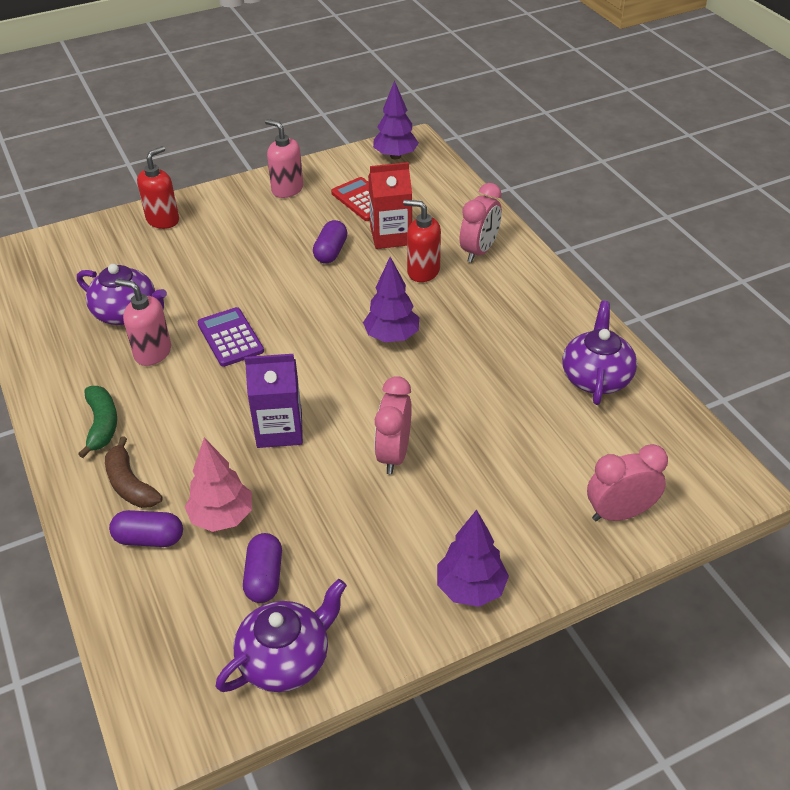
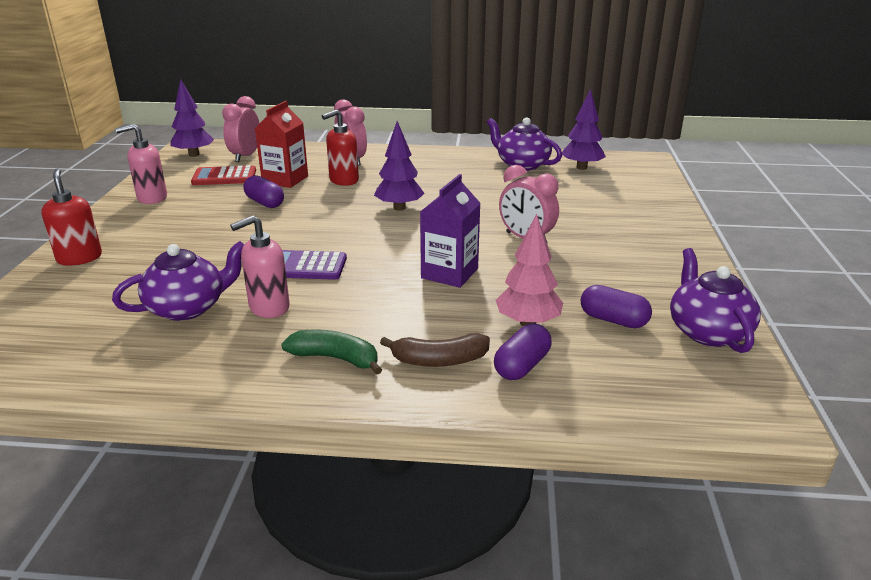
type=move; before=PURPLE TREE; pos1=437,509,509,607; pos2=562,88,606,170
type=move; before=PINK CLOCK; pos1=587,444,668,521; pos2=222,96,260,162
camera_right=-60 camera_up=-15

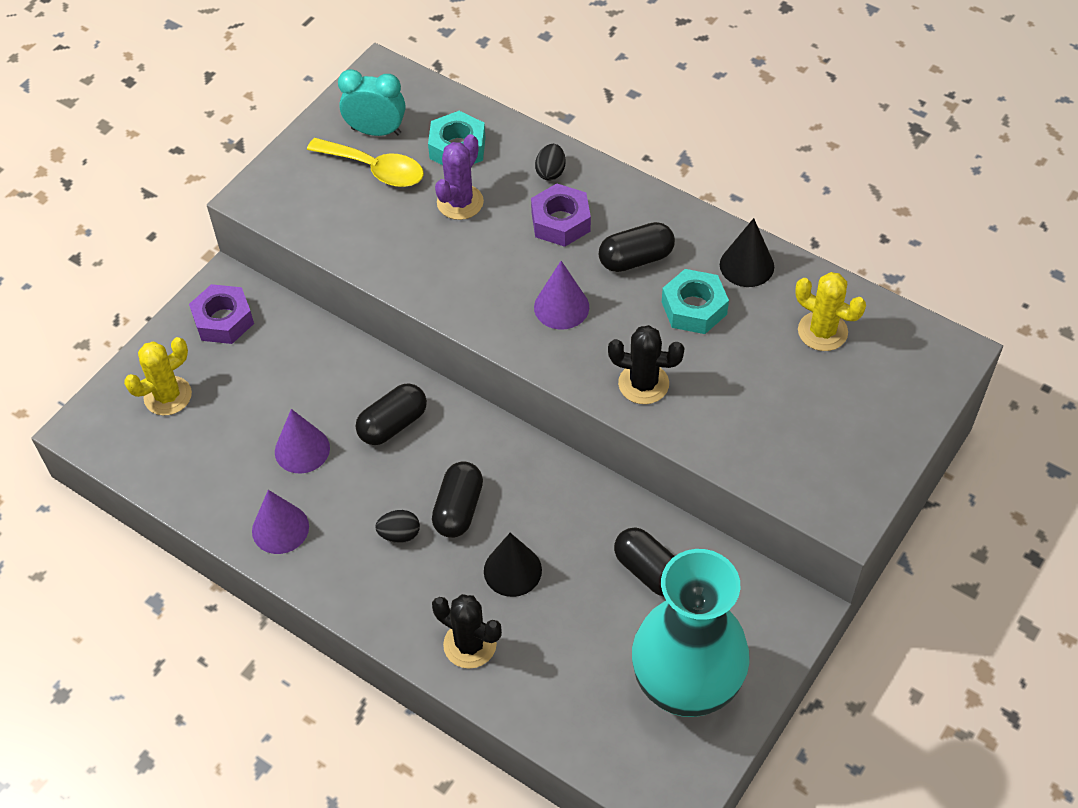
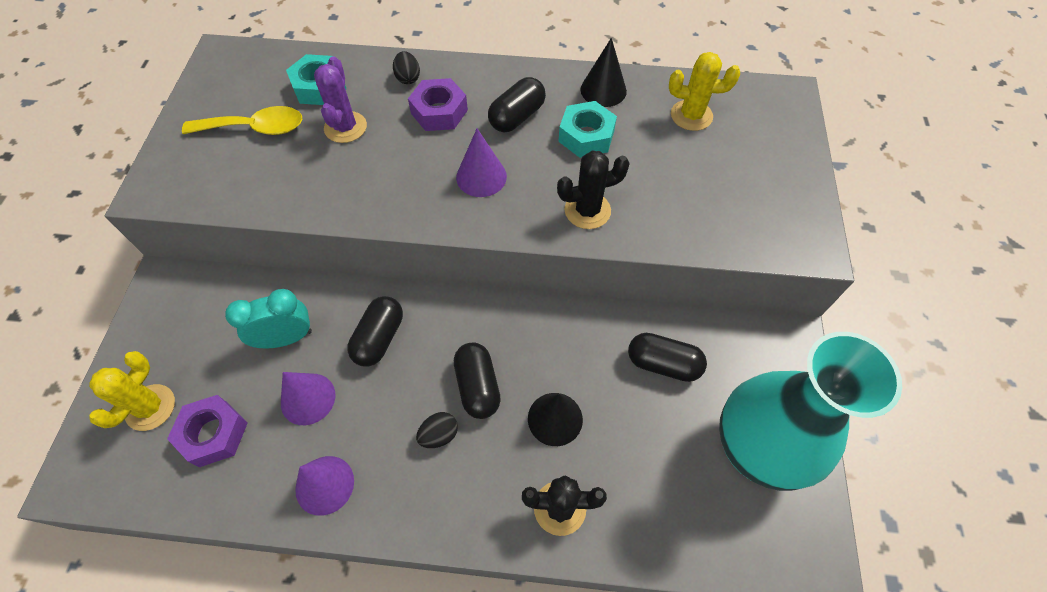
type=move; before=PURPLE NUT; pos1=189,284,254,344; pos2=167,395,247,467
type=move; before=TURQUOISE CLOCK; pos1=338,69,406,136; pos2=225,289,312,348
camera_right=-30 camera_up=5

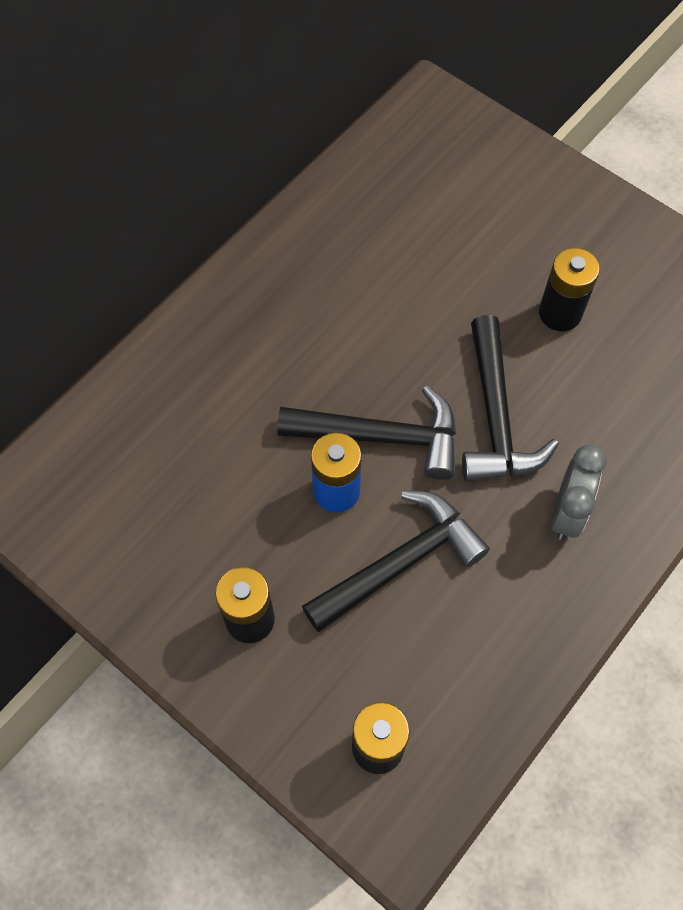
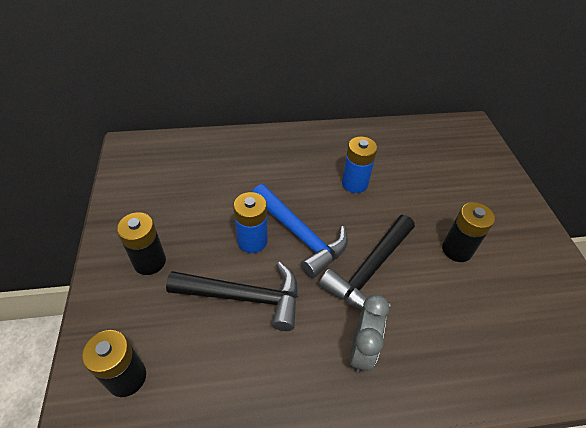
type=insert; after=BLUE BATTERY; pos2=342,137,378,193
type=recolor; before=BLACK HAMMER; after=BLUE HAMMER; pos1=277,386,456,480; pos2=252,184,348,278
type=rotate; before=GREY CLOCK; pos1=551,445,607,540; pos2=350,295,389,373; turn=-45
camera_right=40 camera_up=-15

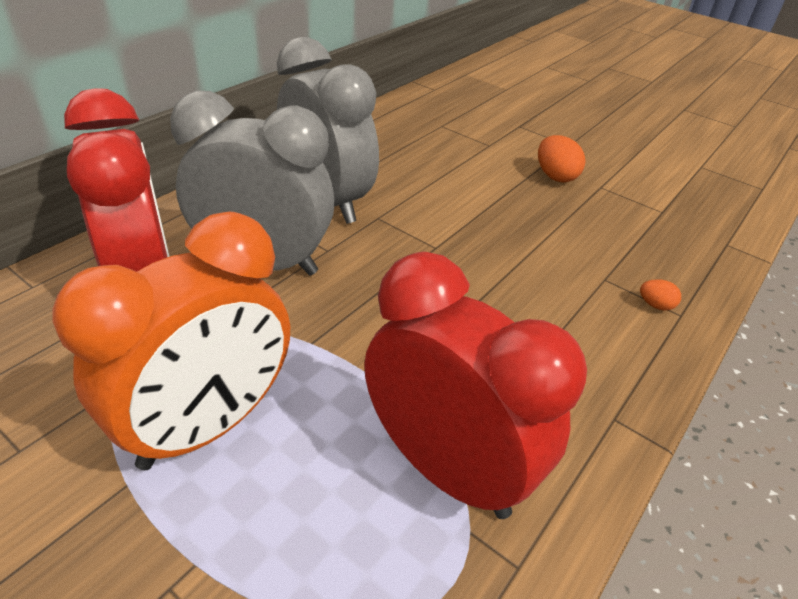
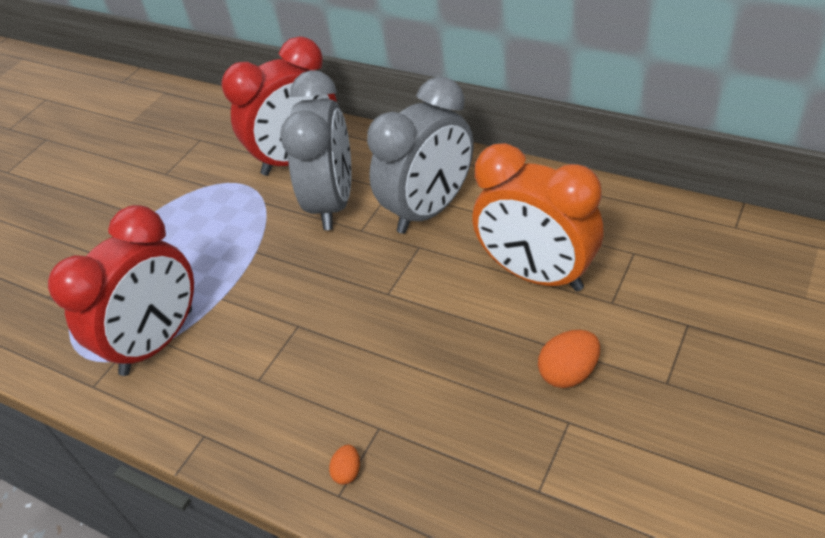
type=move; before=ORANGE CLOCK; pos1=52,212,290,470; pos2=472,143,604,291
camera_right=90 camera_up=5

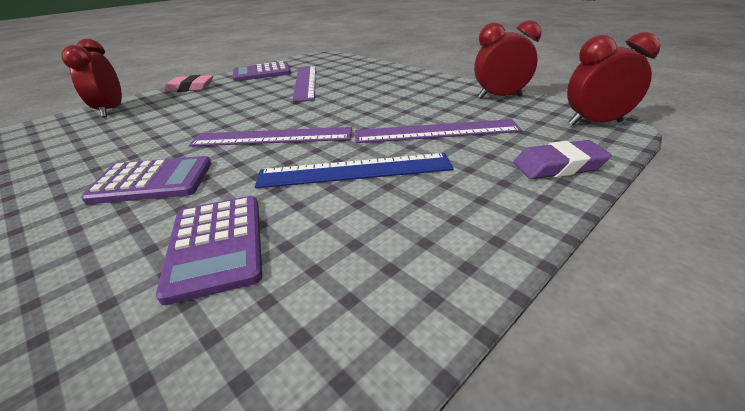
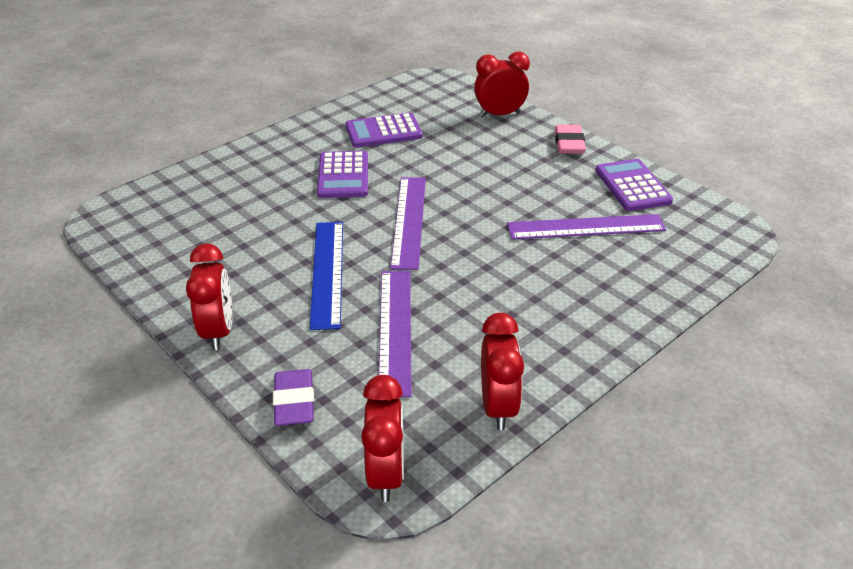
type=insert; after=RED CLOCK; pos2=186,243,232,351
type=move; before=PURPLE CALCULATOR; pos1=156,196,262,305; pos2=346,113,423,148
camera_right=90 camera_up=5

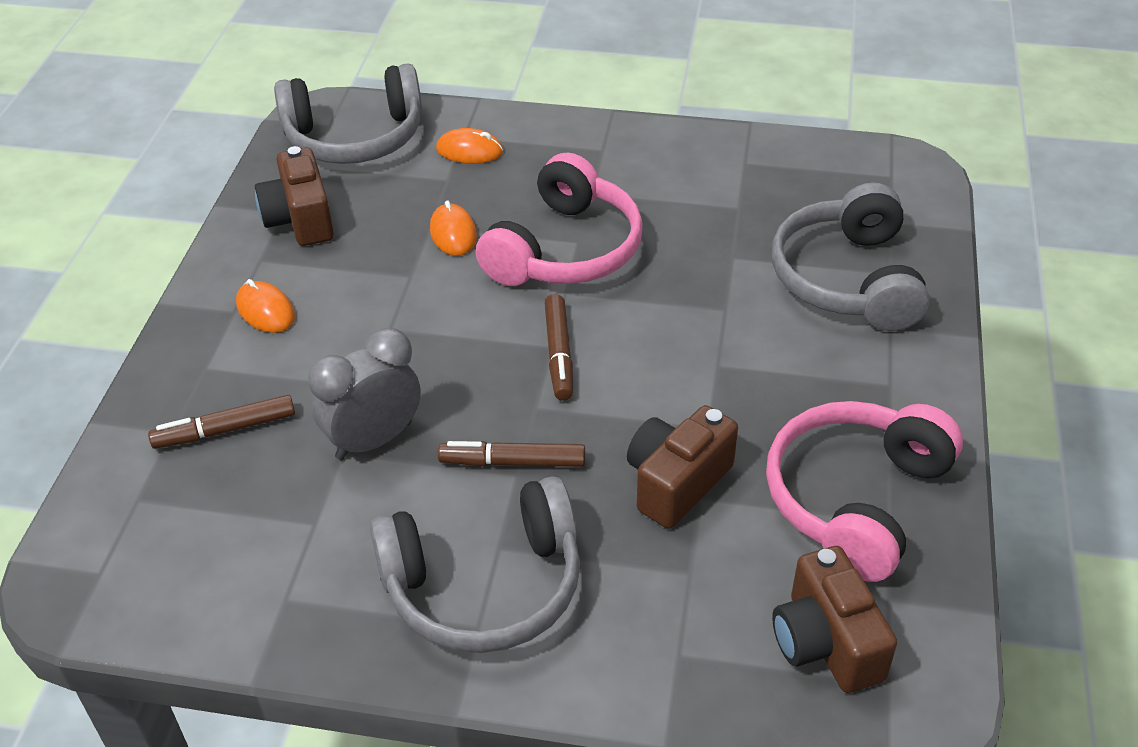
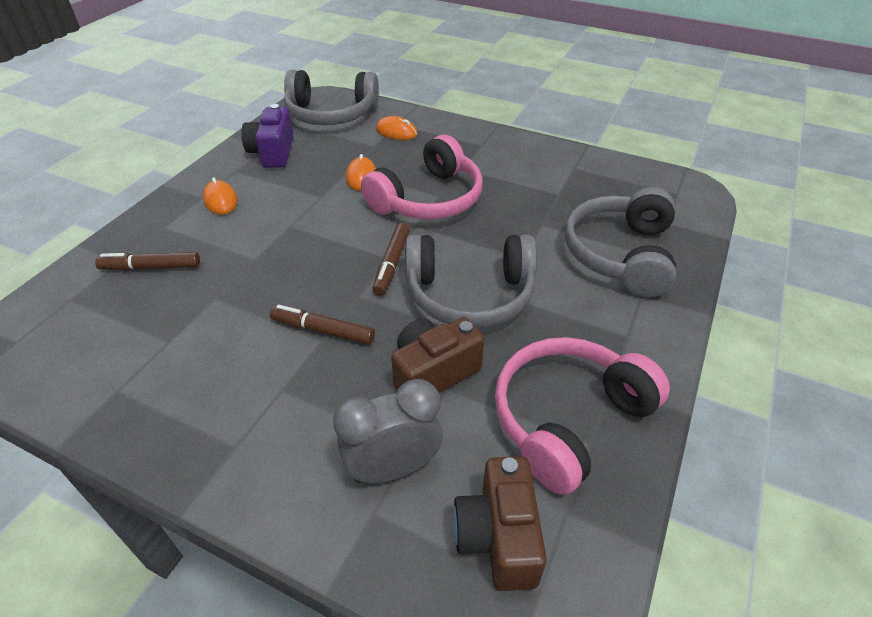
type=move; before=GREY CLOCK; pos1=308,328,421,460; pos2=333,379,443,483
type=move; before=GREY HEADPHONES; pos1=370,476,580,653; pos2=405,234,537,328
type=recolor; before=BROWN CAMERA; after=PURPLE CAMERA; pos1=255,146,334,246; pos2=241,104,293,168
camera_right=15 camera_up=0

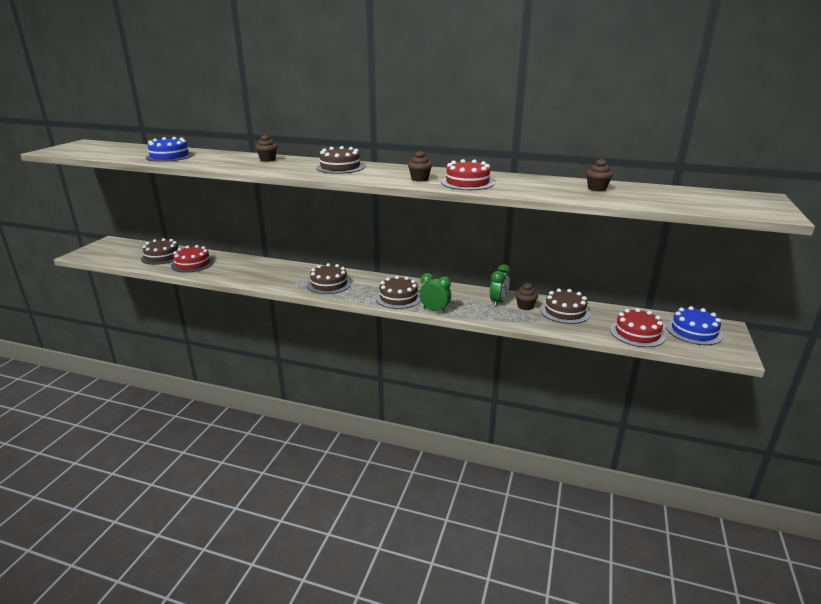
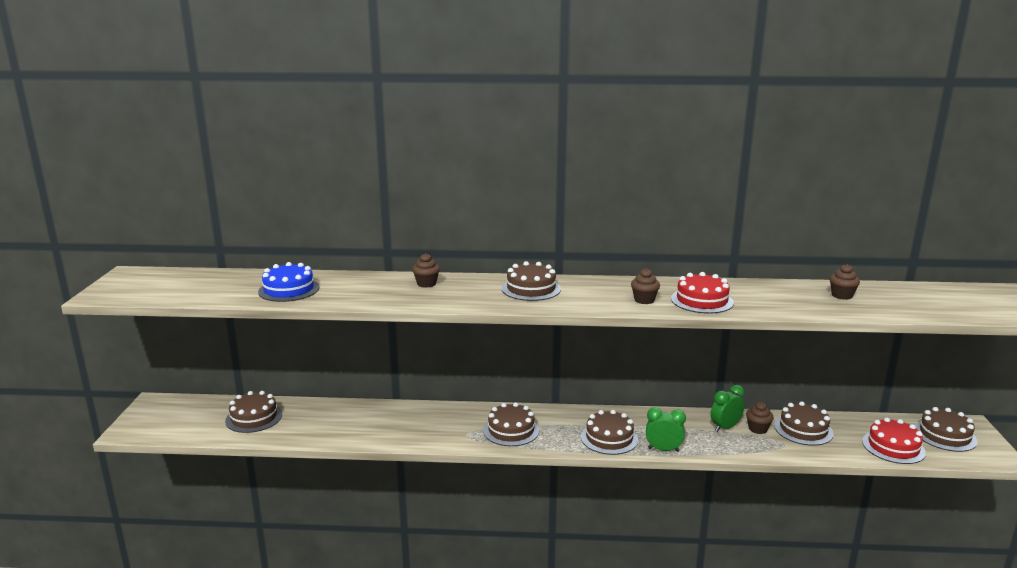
type=delete; before=RED CAKE; pos1=171,245,214,273
type=recolor; before=BLUE CAKE; after=BROWN CAKE; pos1=666,306,723,345; pos2=915,407,977,452
type=rotate; before=GREEN CLOCK; pos1=490,264,510,307; pos2=711,385,745,432; turn=-135
camera_right=-15 camera_up=-5

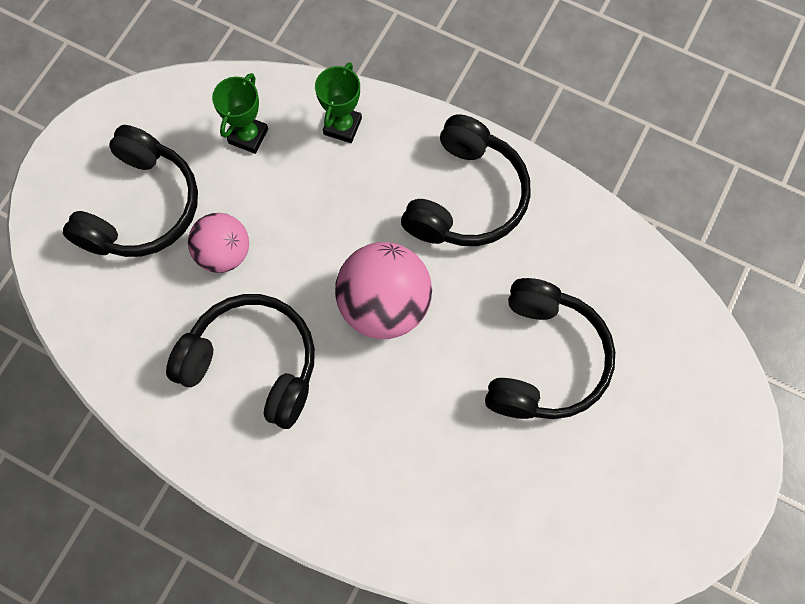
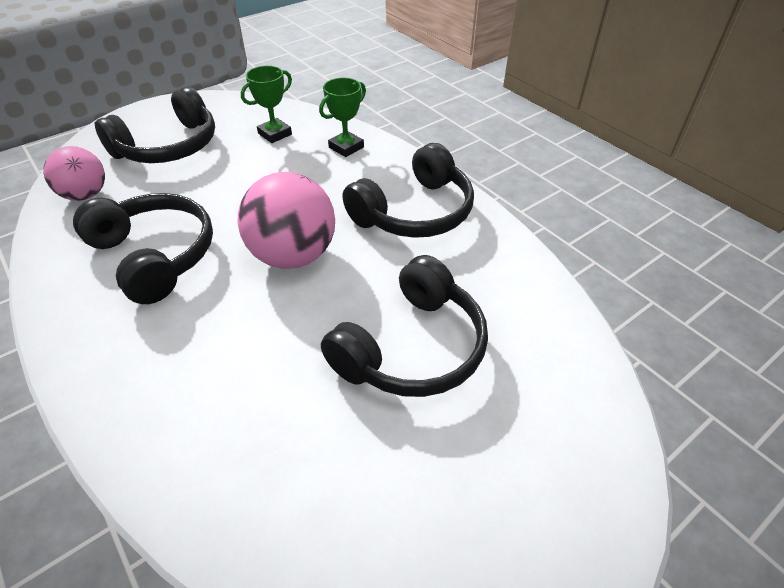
type=move; before=PINK BALL; pos1=188,213,249,273; pos2=44,146,105,201
camera_right=25 camera_up=-25

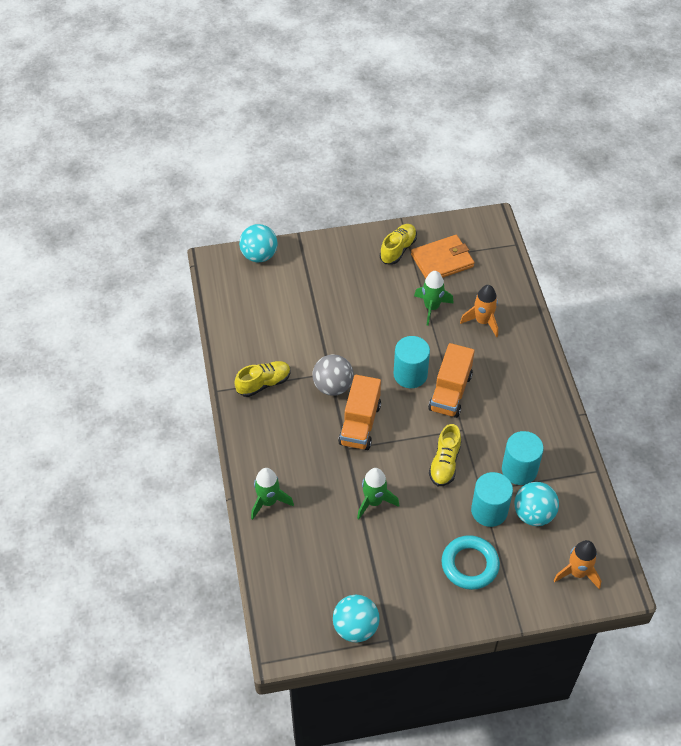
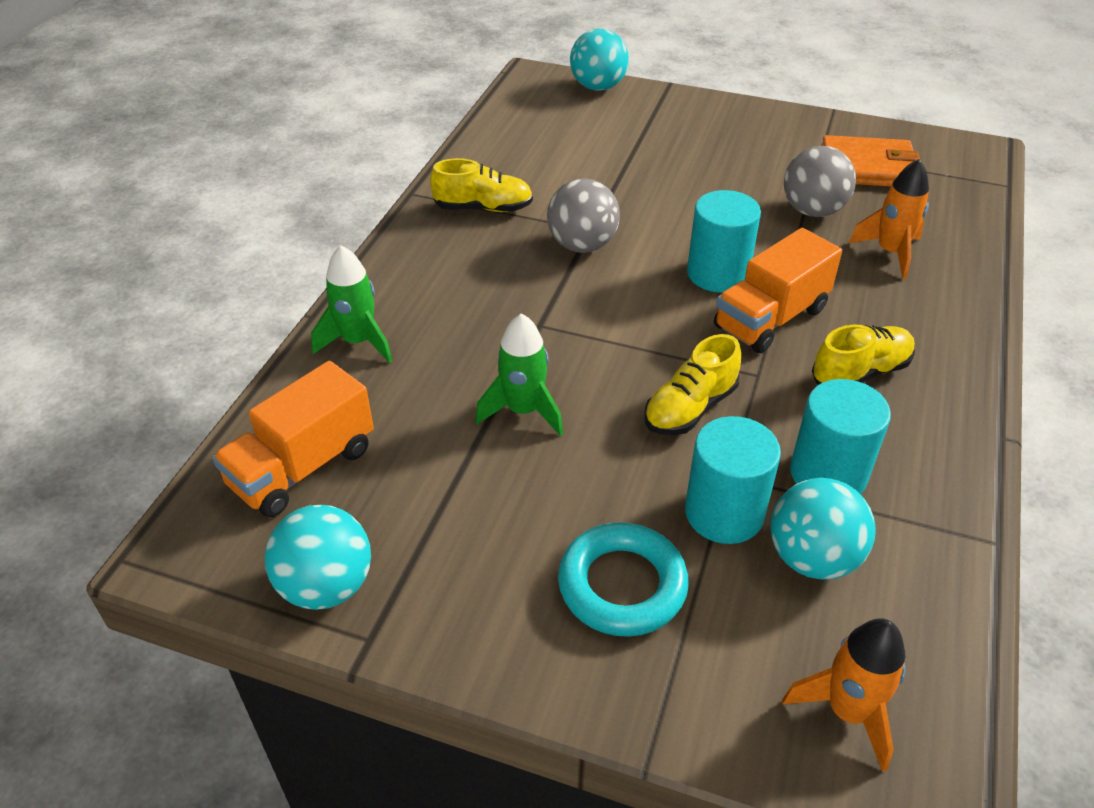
type=move; before=ORANGE TRUCK; pos1=338,375,381,450; pos2=212,361,374,517
type=move; before=YELLOW SHOE; pos1=380,224,417,265; pos2=812,324,915,385
type=replace; before=GREEN ROCKET; after=GREY BALL; pos1=414,271,454,326; pos2=784,146,856,217
camera_right=30 camera_up=-10

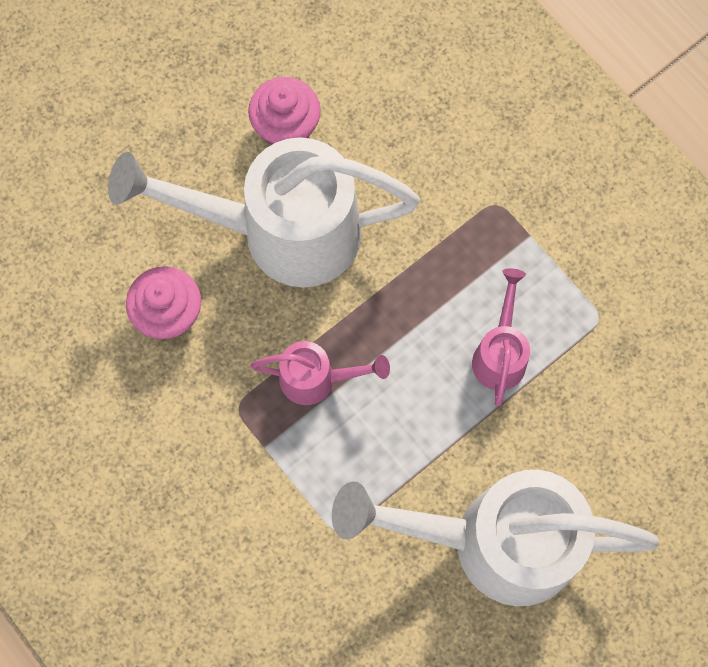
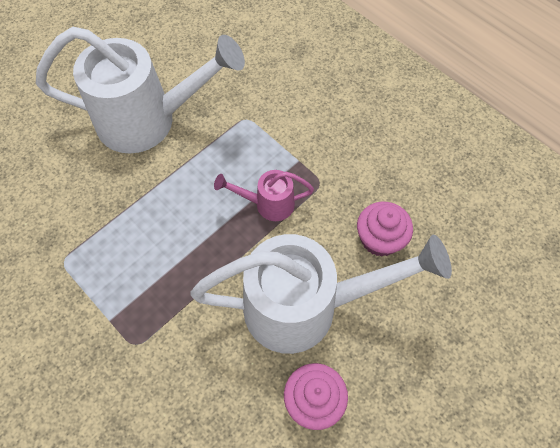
type=delete; before=PINK WATERING CAN; pos1=472,268,530,406
camera_right=175 camera_up=-10

